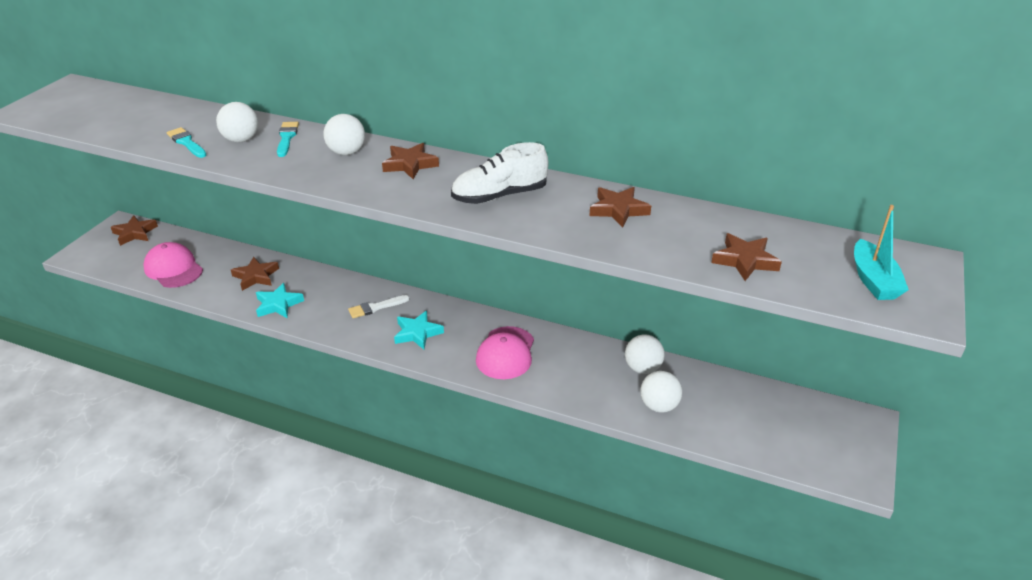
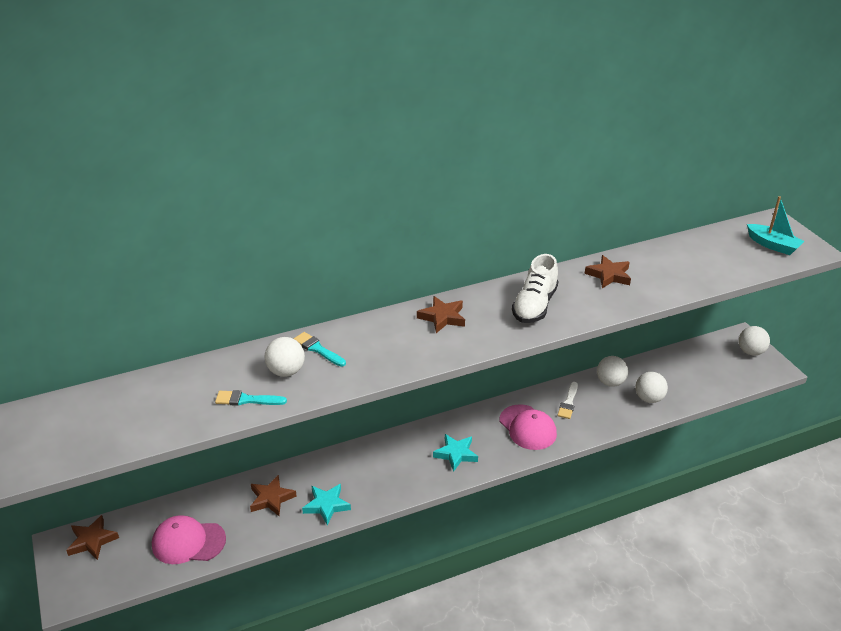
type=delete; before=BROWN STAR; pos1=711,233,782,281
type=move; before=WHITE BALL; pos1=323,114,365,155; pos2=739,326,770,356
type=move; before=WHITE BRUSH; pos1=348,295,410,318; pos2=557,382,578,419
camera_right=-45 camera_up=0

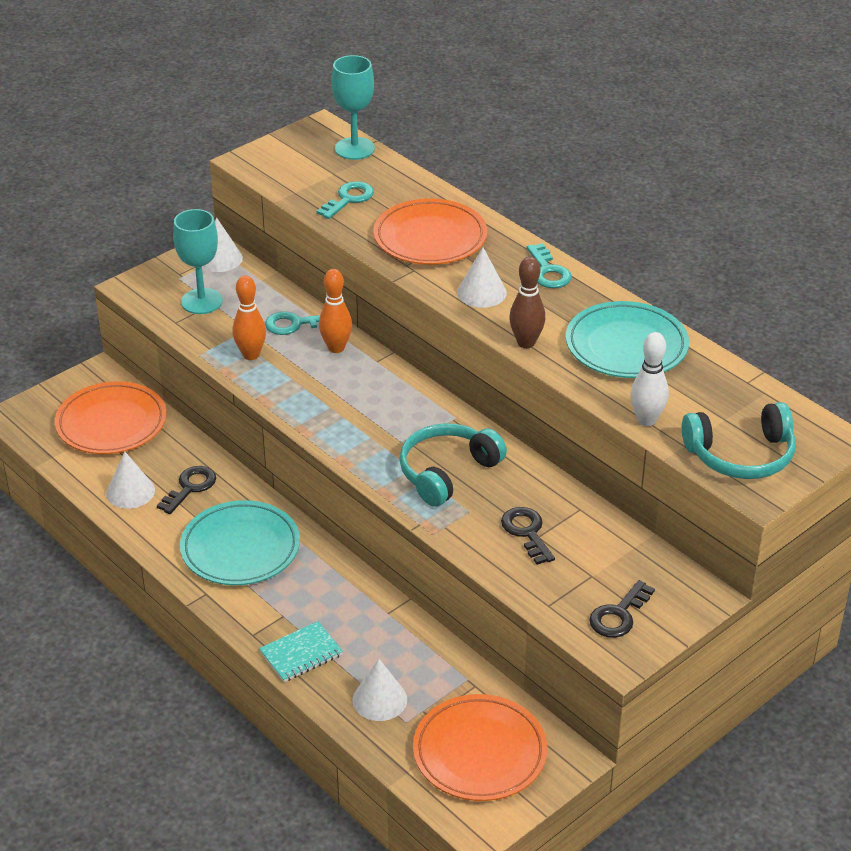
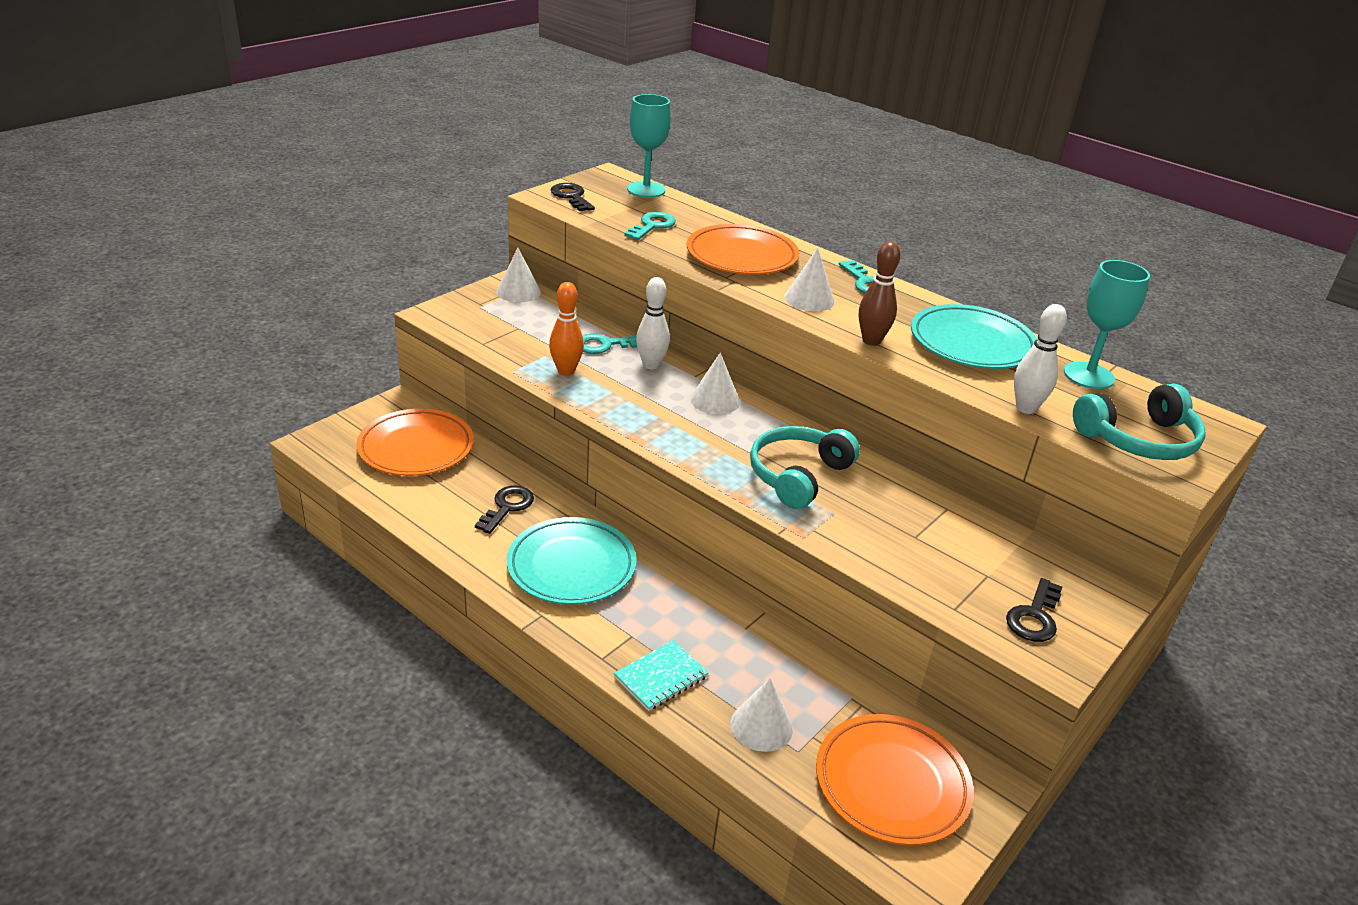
type=move; before=WHITE CONE; pos1=106,452,155,509; pos2=690,352,740,415
type=move; before=TURQUOISE GOBLET; pos1=173,209,223,314; pos2=1064,260,1150,389
type=move; before=BLACK KEY; pos1=501,507,555,565; pos2=551,183,595,211
type=recolor; before=ORANGE BOWLING PIN; after=WHITE BOWLING PIN; pos1=319,269,352,353; pos2=636,277,670,369
camera_right=-10 camera_up=-5

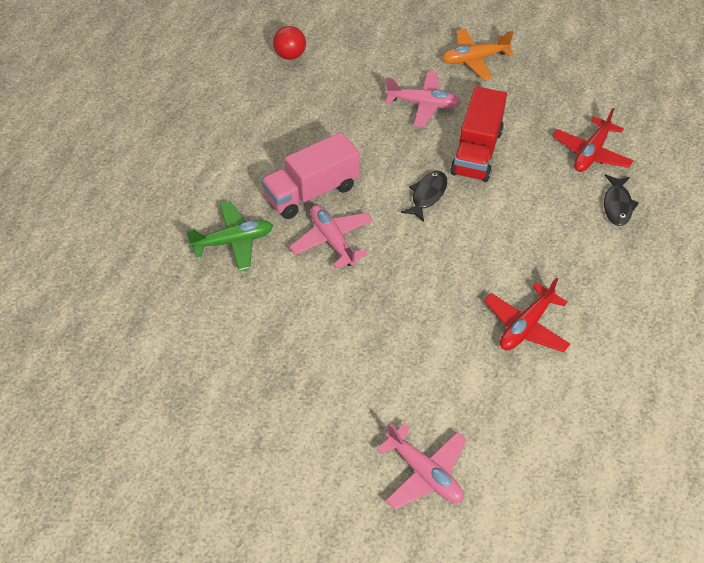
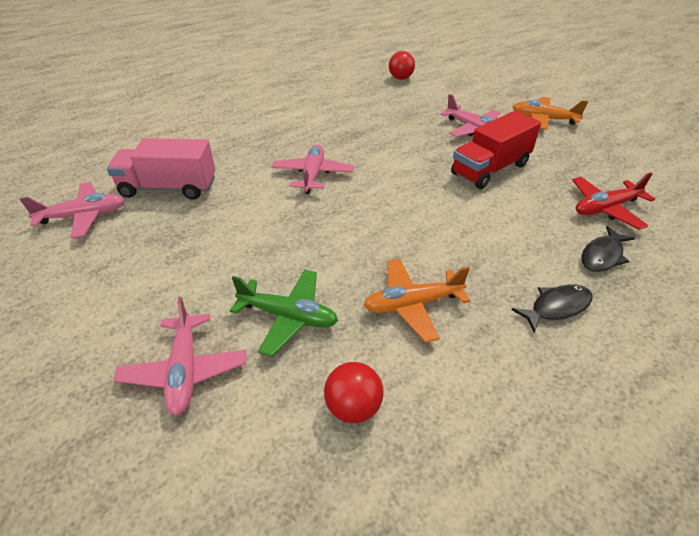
type=insert; after=PINK PLANE; pos2=19,182,125,238
type=insert; after=RED BALL; pos2=324,362,384,423
type=move; before=GREEN PLANE; pos1=186,201,273,271; pos2=230,269,338,357
type=move; before=PINK TRUCK; pos1=261,132,360,219; pos2=107,138,215,200
type=move; before=BLACK FISH; pos1=401,171,447,222; pos2=511,285,593,333
type=recolor; before=RED PLANE; after=ORANGE PLANE; pos1=484,277,570,352; pos2=363,259,470,343
camera_right=35 camera_up=-10

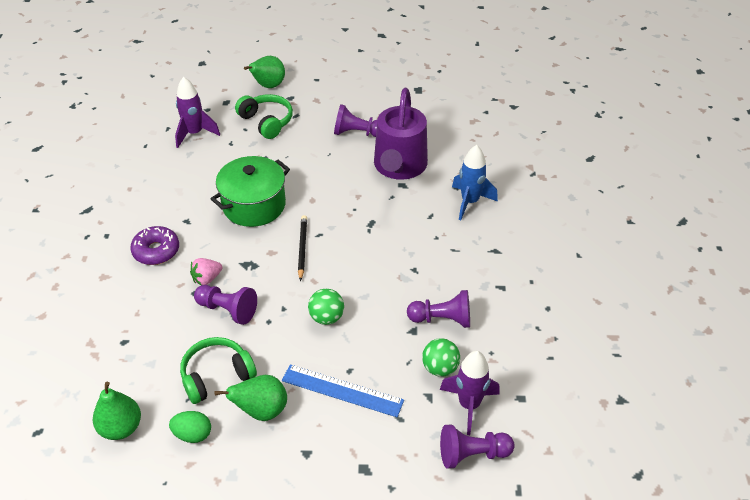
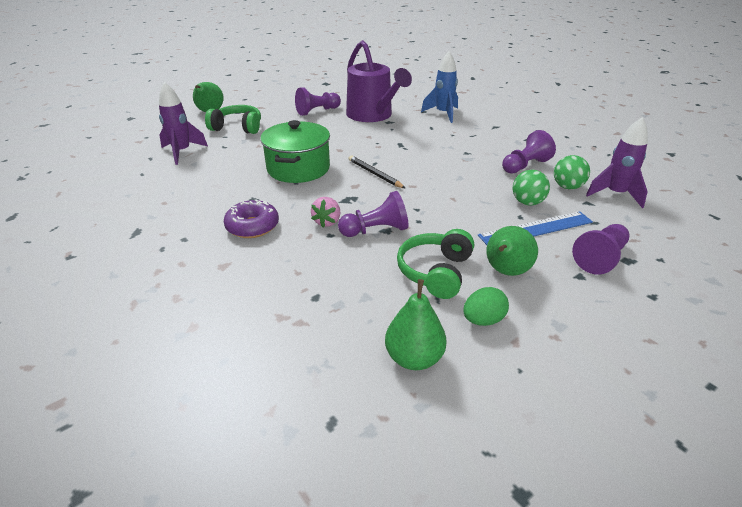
type=move; before=GREEN BALL; pos1=308,289,344,325; pos2=513,170,550,206
type=move; before=PURPLE PAWN; pos1=440,425,515,468; pos2=572,224,630,275
camera_right=-40 camera_up=-10

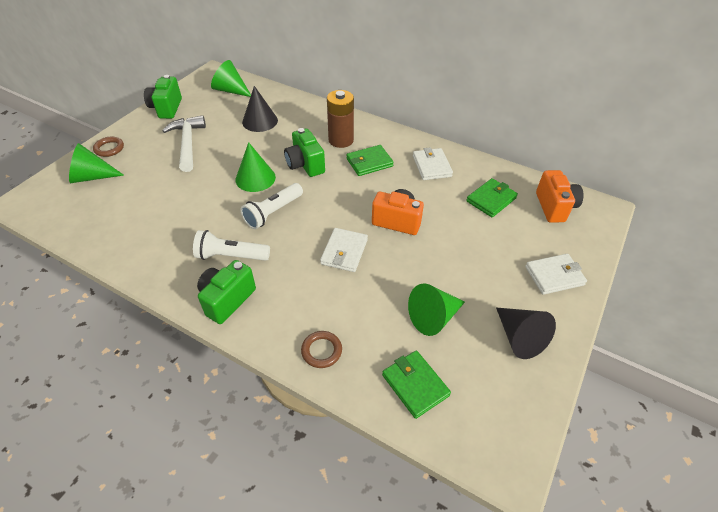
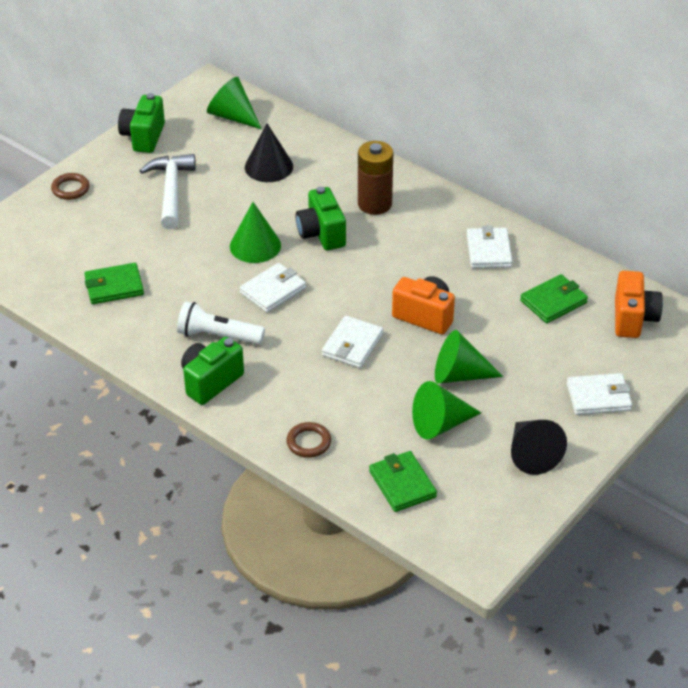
type=move; before=GREEN CONE; pos1=69,143,124,183; pos2=435,330,503,384
type=move; before=GREEN WALLET; pos1=346,145,394,176; pos2=84,263,144,304
type=replace; before=WHITE FLASHLIGHT; after=WHITE WALLET; pos1=241,183,303,229; pos2=240,263,306,313
camera_right=10 camera_up=-5

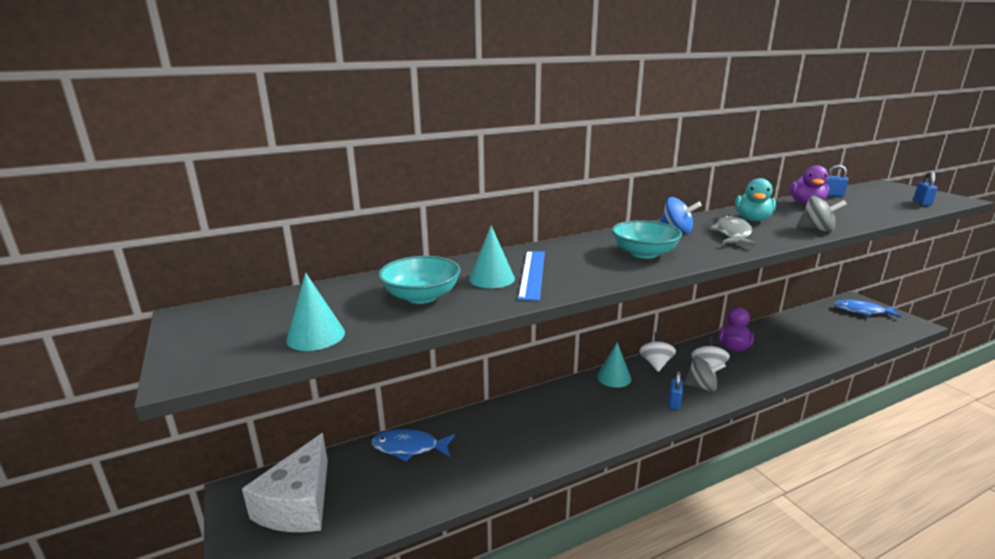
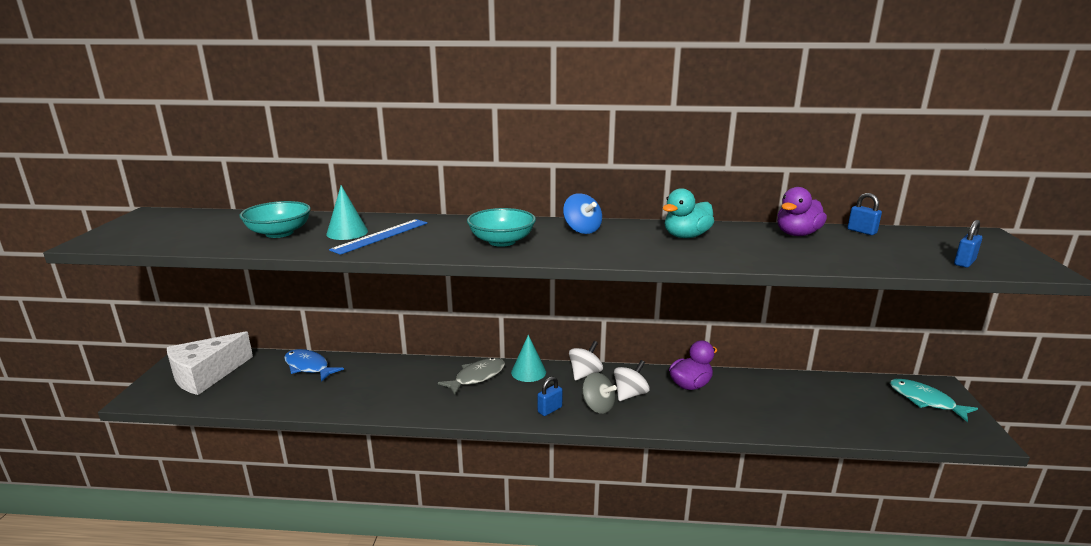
type=delete; before=TURQUOISE CONE; pos1=286,273,345,351
type=delete; before=GREY SPINNING TOP; pos1=797,196,847,232
type=move; before=GREY FISH; pos1=709,215,756,246; pos2=438,358,505,395
type=recolor; before=BLUE FISH; after=TURQUOISE FISH; pos1=834,300,901,318; pos2=890,379,978,422
camera_right=30 camera_up=0

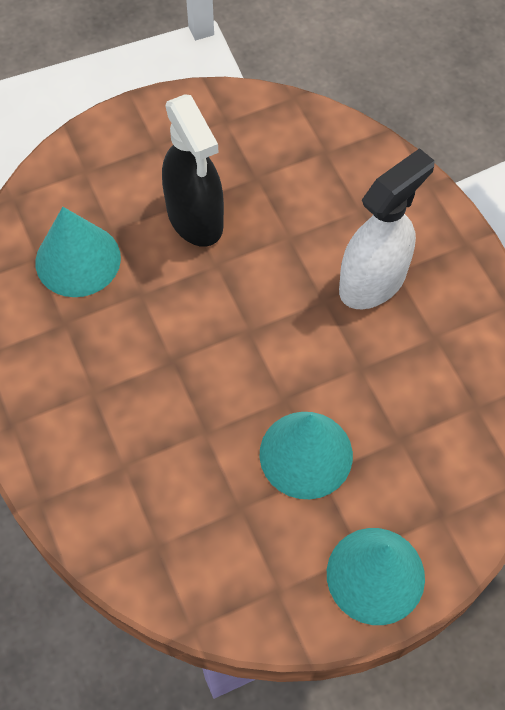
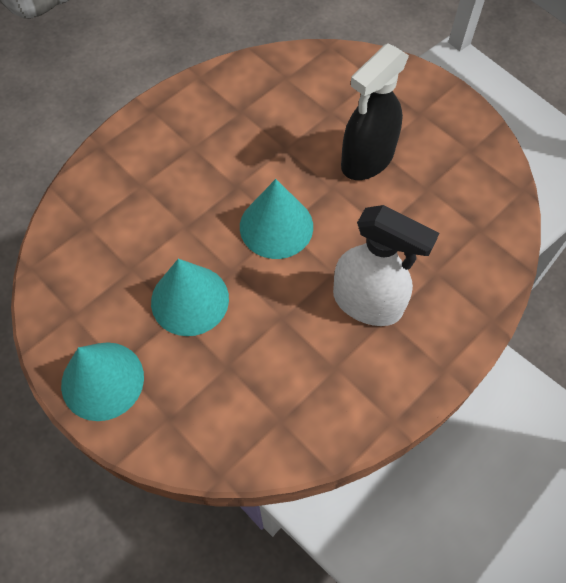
type=move; before=TURQUOISE CONE; pos1=35,207,121,297; pos2=240,179,313,259
camera_right=70 camera_up=0

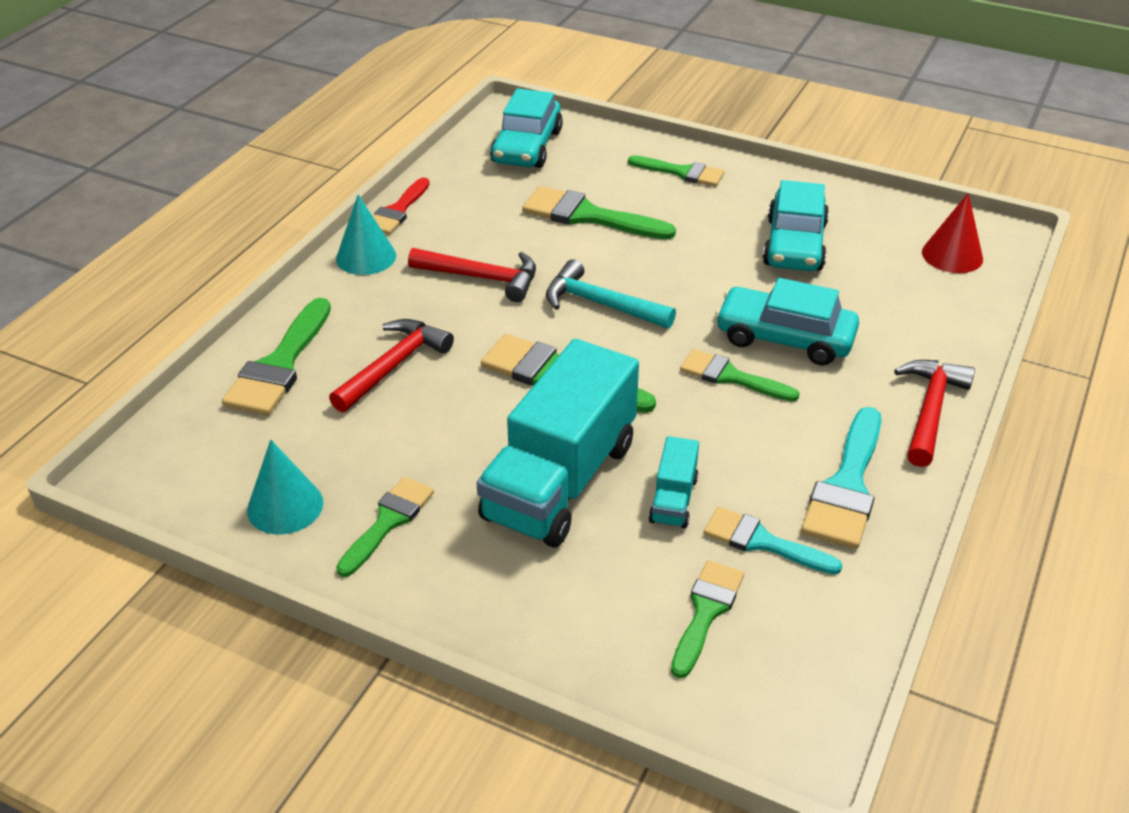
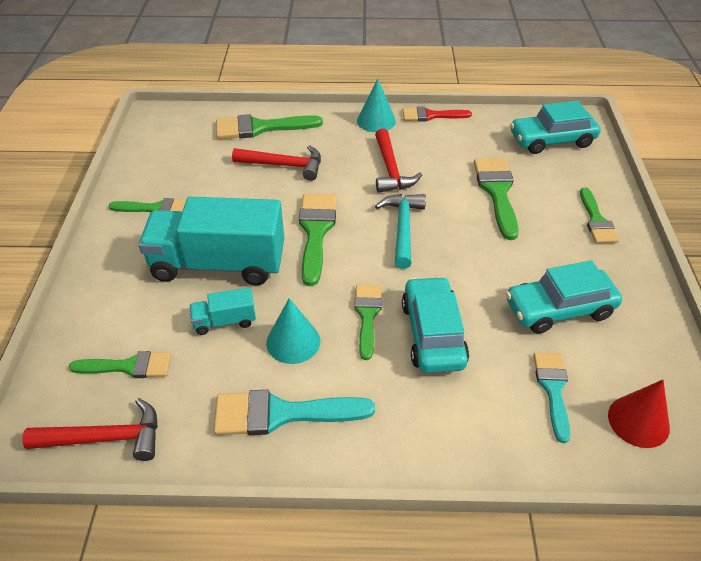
type=move; before=TURQUOISE CONE; pos1=247,440,323,534; pos2=266,298,320,364
type=move; before=TURQUOISE BRUSH; pos1=704,507,842,575; pos2=533,353,570,443
type=move; before=RED HAMMER; pos1=894,360,975,467; pos2=22,398,158,461
camera_right=65 camera_up=5

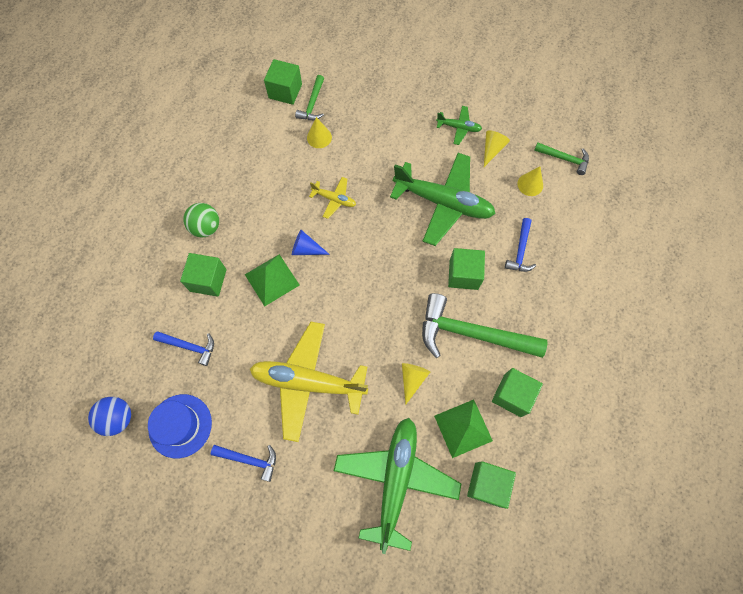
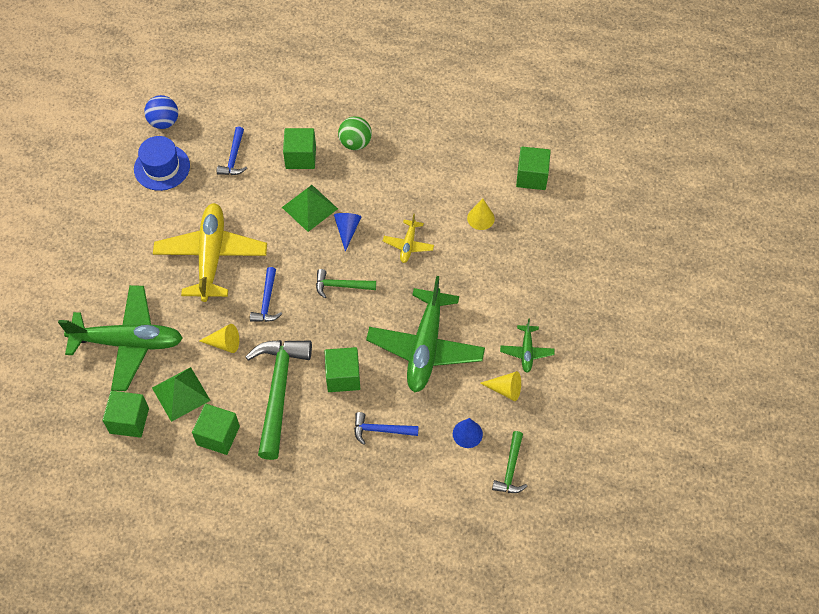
type=move; before=BLUE HAMMER; pos1=211,445,276,482; pos2=250,267,282,322
type=move; before=GREEN HAMMER; pos1=295,75,324,120; pos2=316,269,376,298
type=recolor; before=YELLOW CONE; after=BLUE CONE; pos1=517,166,543,196; pos2=453,418,483,448
camera_right=80 camera_up=-10

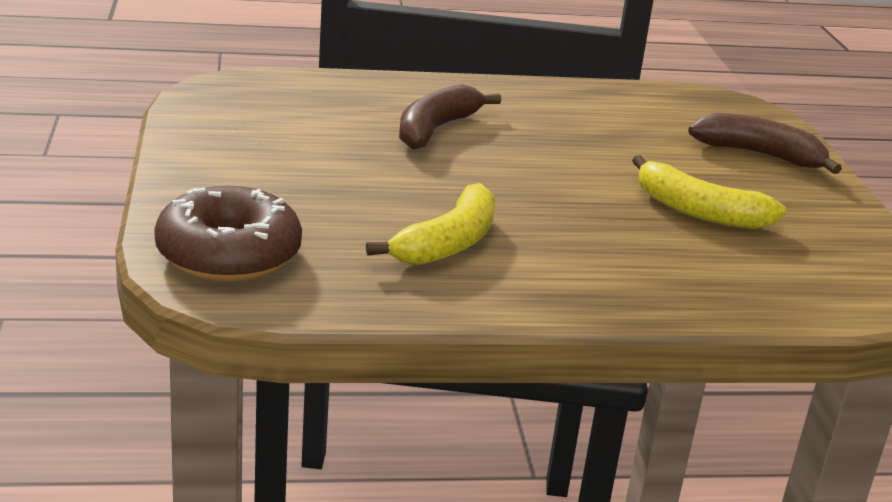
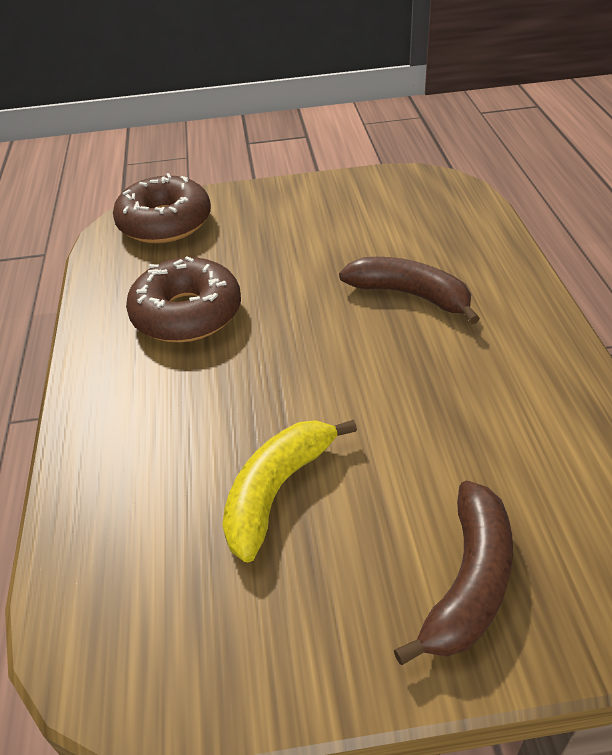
type=replace; before=YELLOW BANANA; after=BROWN DONUT; pos1=366,183,495,265; pos2=126,256,241,342
camera_right=95 camera_up=15

